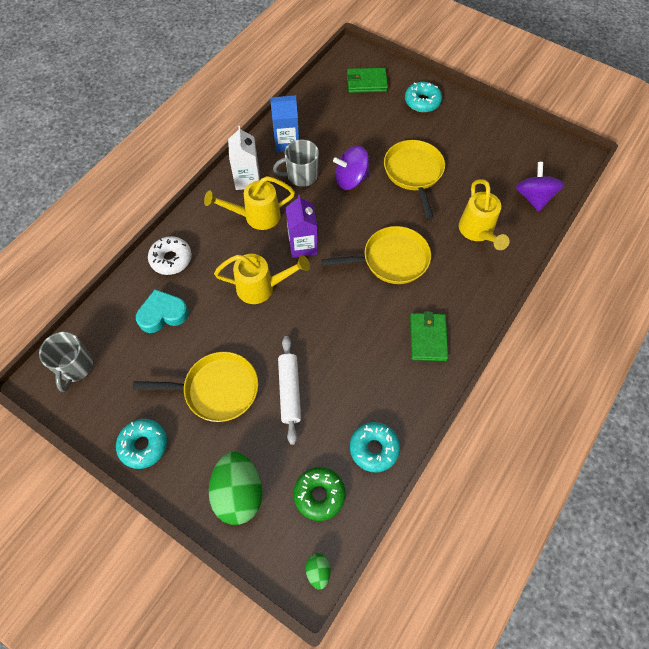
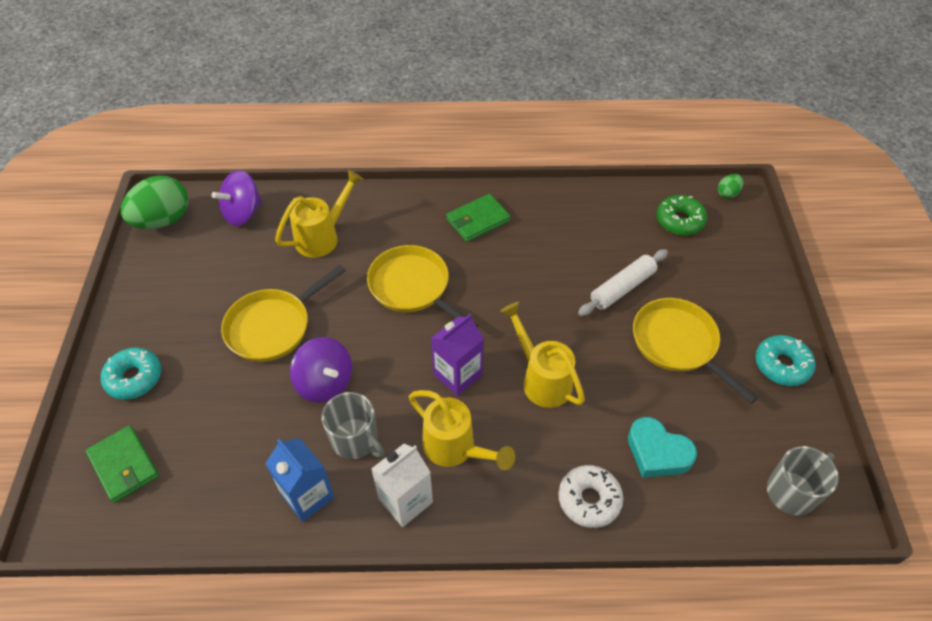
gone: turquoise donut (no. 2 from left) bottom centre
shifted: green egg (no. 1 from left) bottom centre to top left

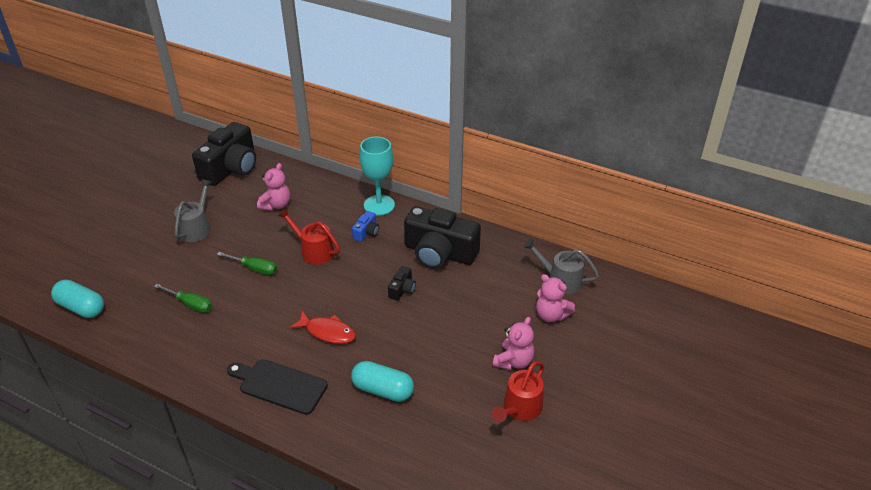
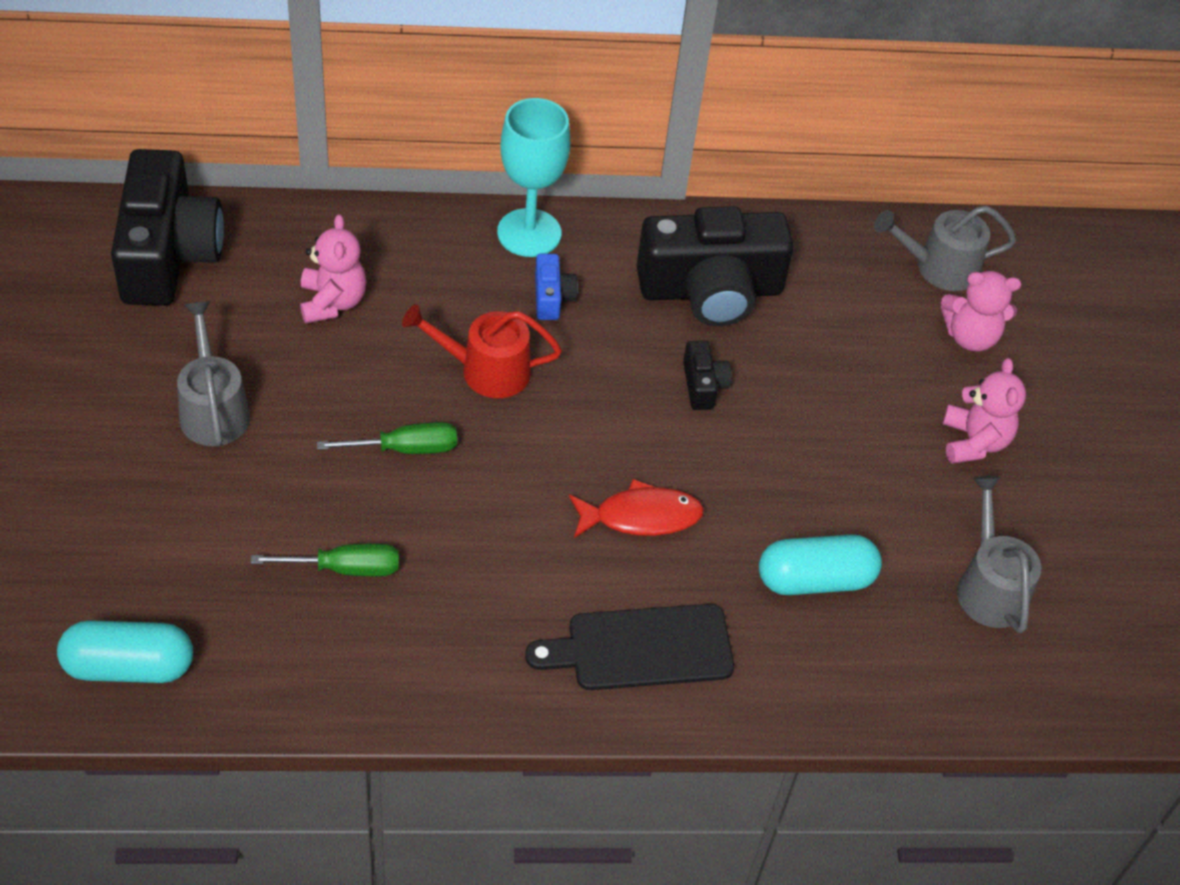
gone: red watering can (no. 2 from left) bottom centre
new: grey watering can (no. 3 from left) middle right

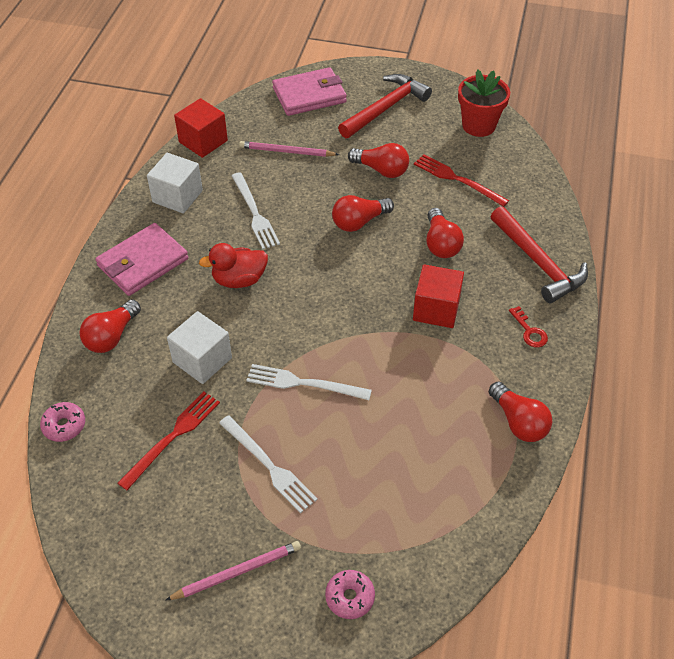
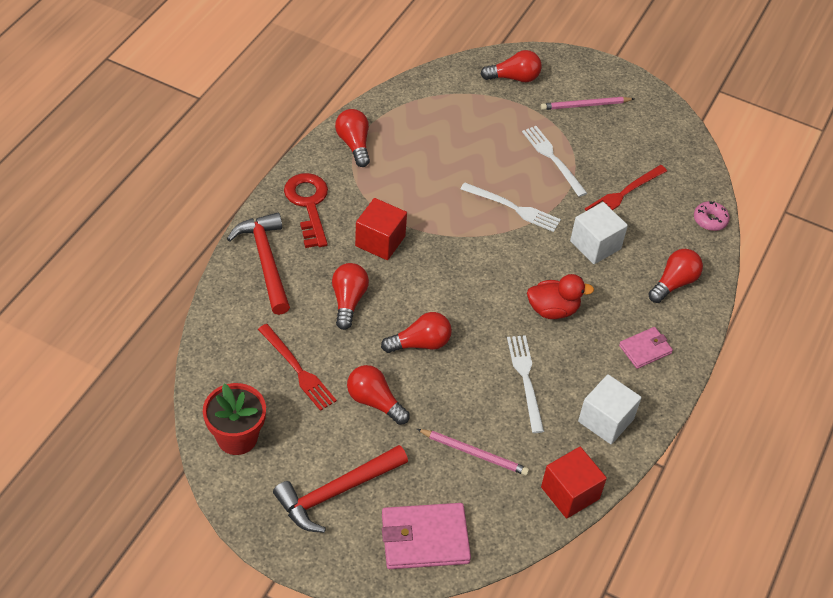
swapped: pink donut (no. 2 from left) bottom centre to red light bulb (no. 5 from left) top centre
scaled: pink wallet (no. 1 from left in the first image) middle left = middle right x0.58; red key middle right = centre x2.04

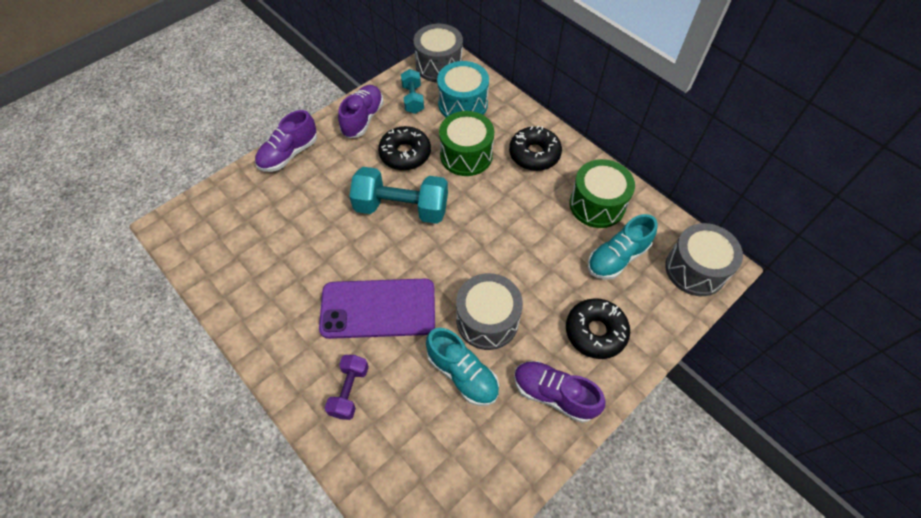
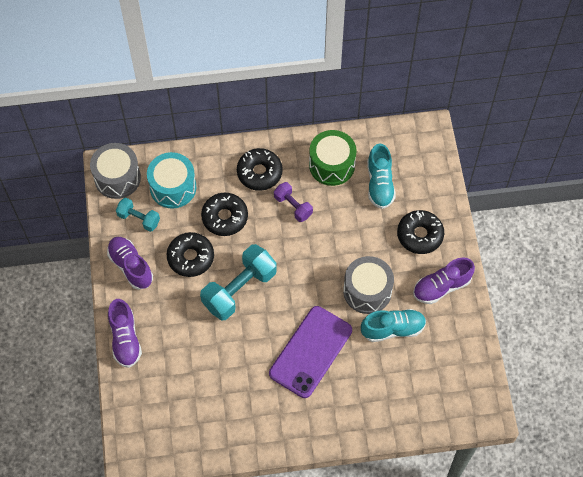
gone: grey drum (no. 3 from left) middle right
shifted: purple dumbbell bottom centre to centre
swapped: green drum (no. 1 from left) top centre to black donut (no. 2 from left) centre

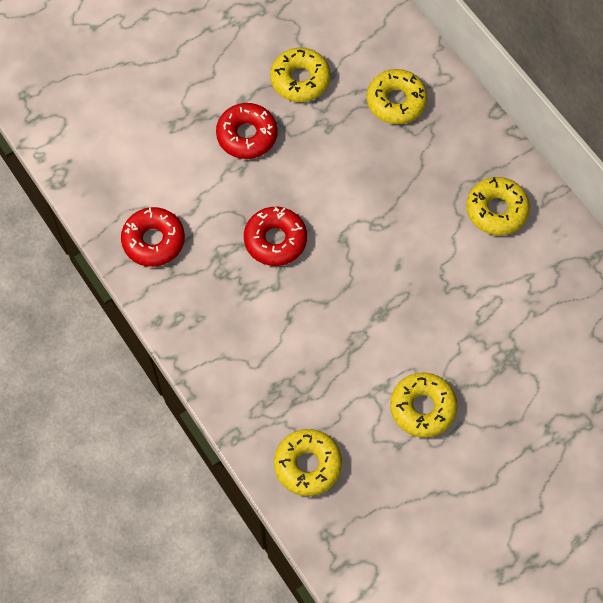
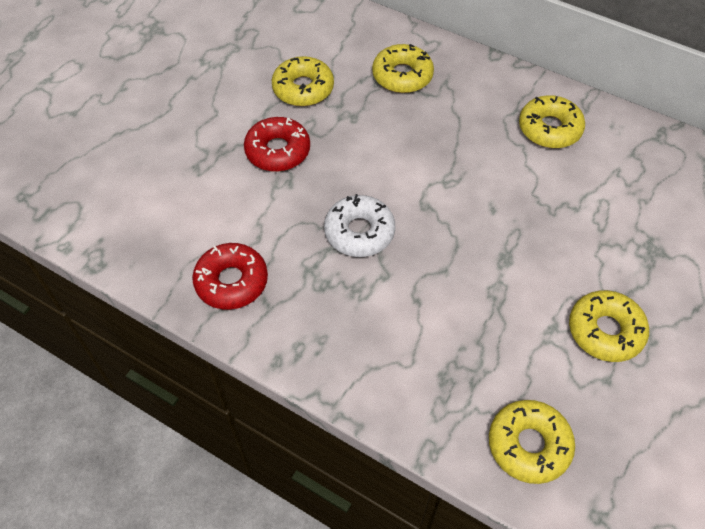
repainted: red donut (no. 3 from left) centre to white donut centre

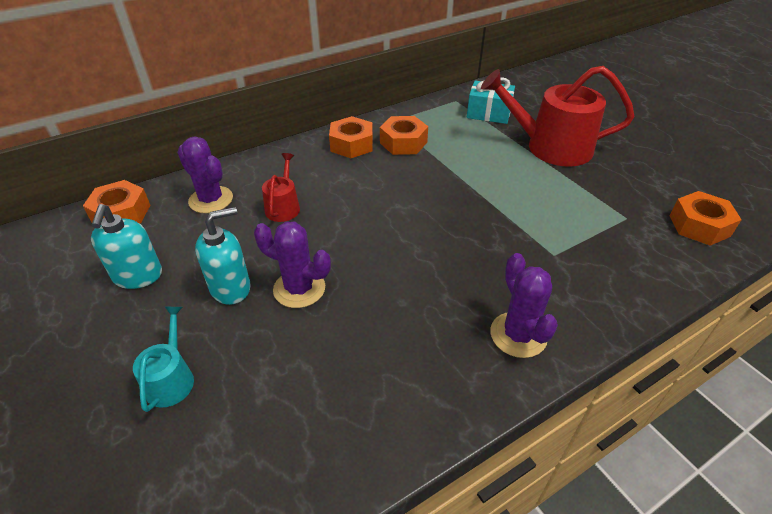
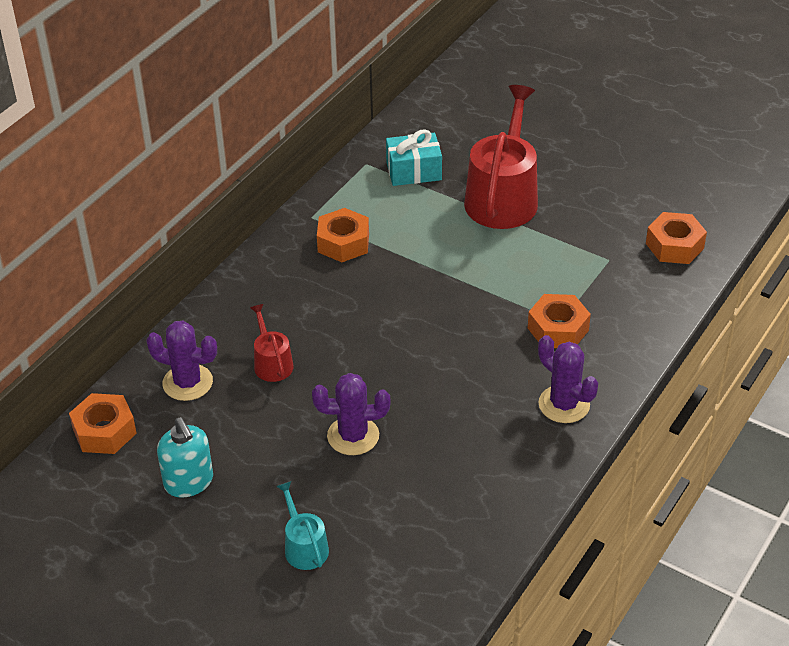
gone: turquoise soap dispenser (no. 2 from left) middle left
shifted: orange nut (no. 2 from left in the first image) top centre to orange nut (no. 3 from left) middle right
rotated: red watering can (no. 2 from left) top right = top centre 120 degrees clockwise

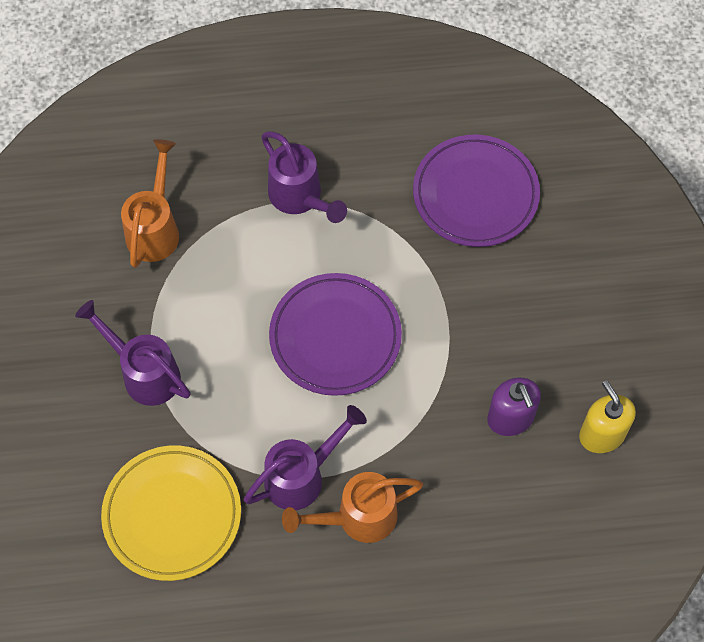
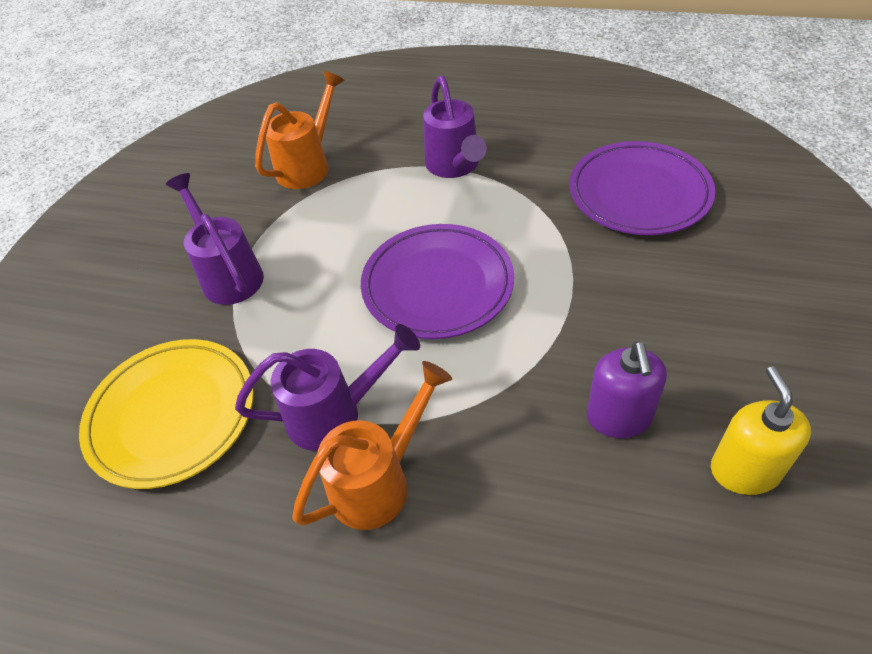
rotated: orange watering can (no. 2 from left) bottom centre = bottom centre 135 degrees clockwise

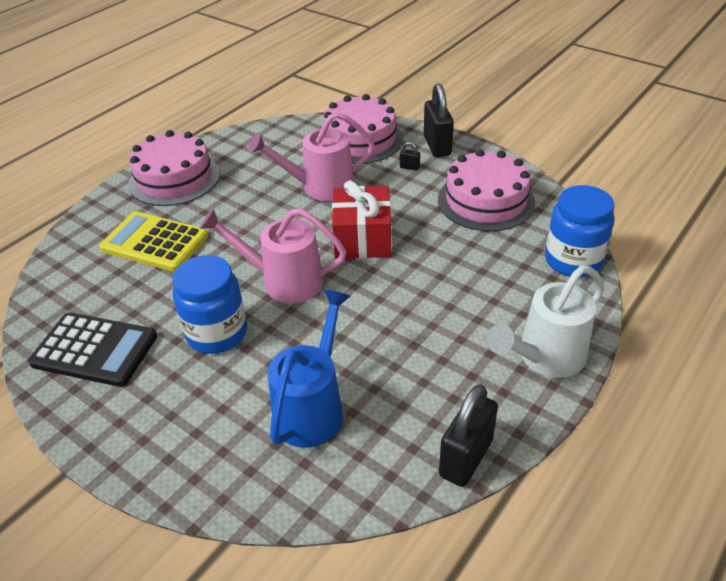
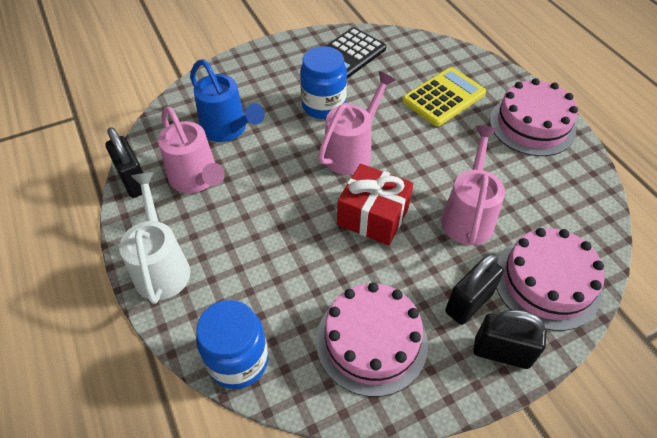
new: pink watering can (no. 1 from left) middle left
scaled: black padlock (no. 1 from left in the first image) top centre = middle right x2.33

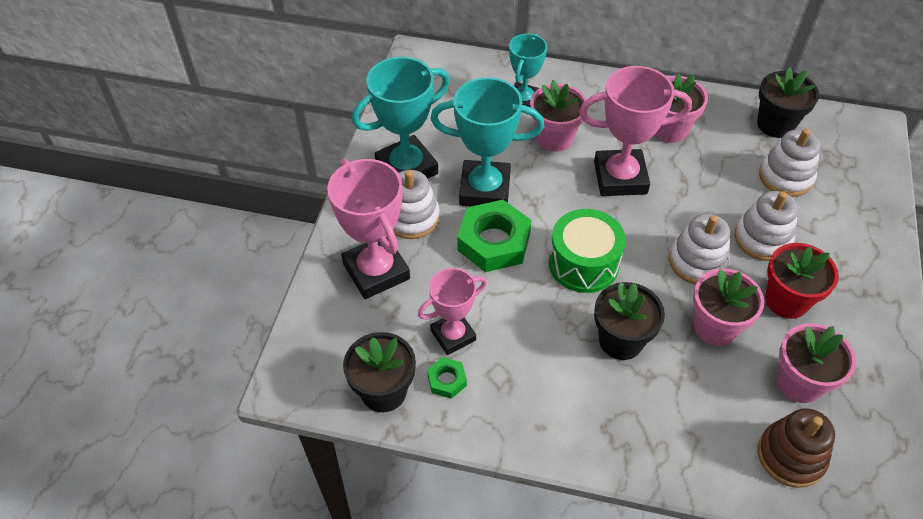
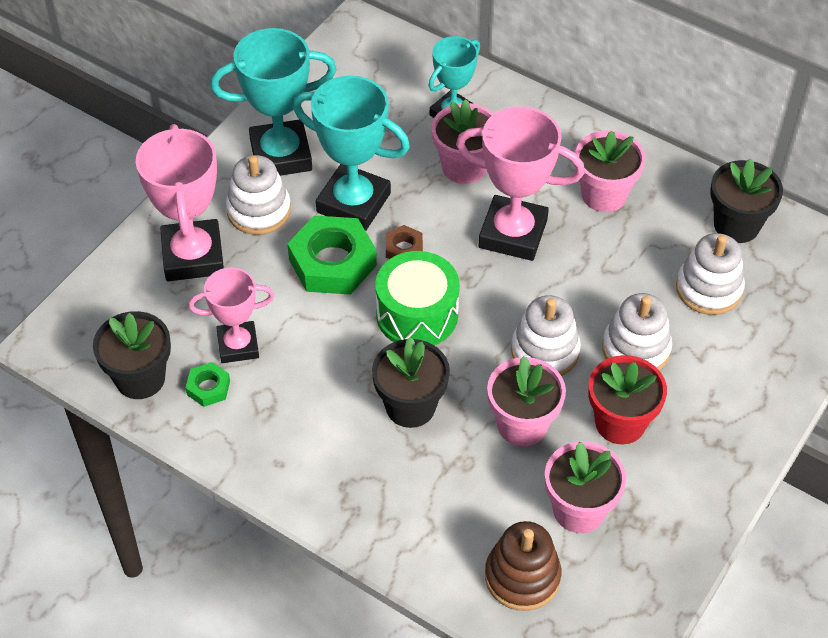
new: brown nut centre

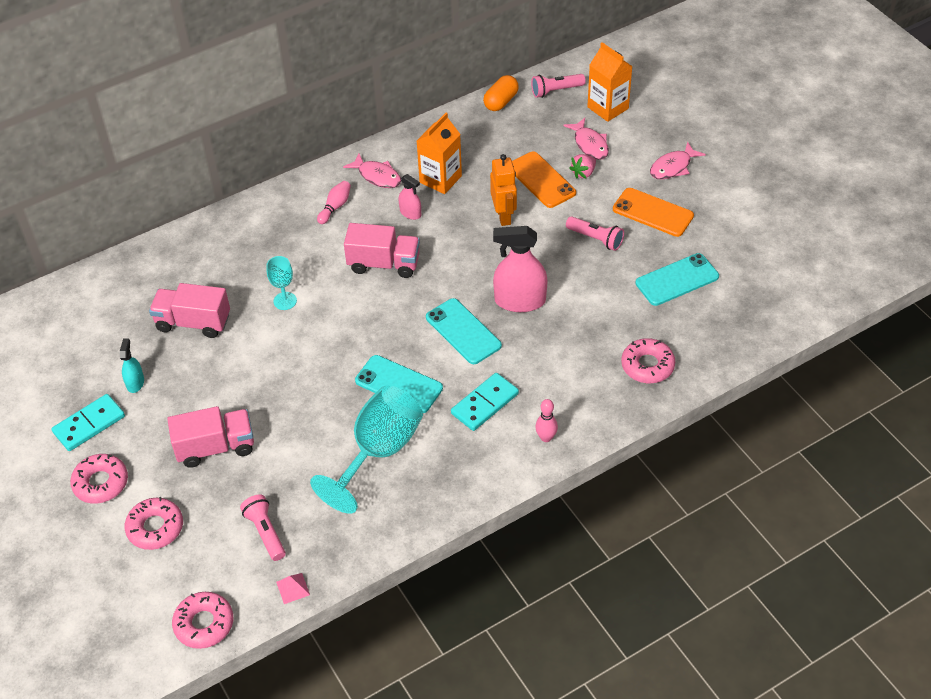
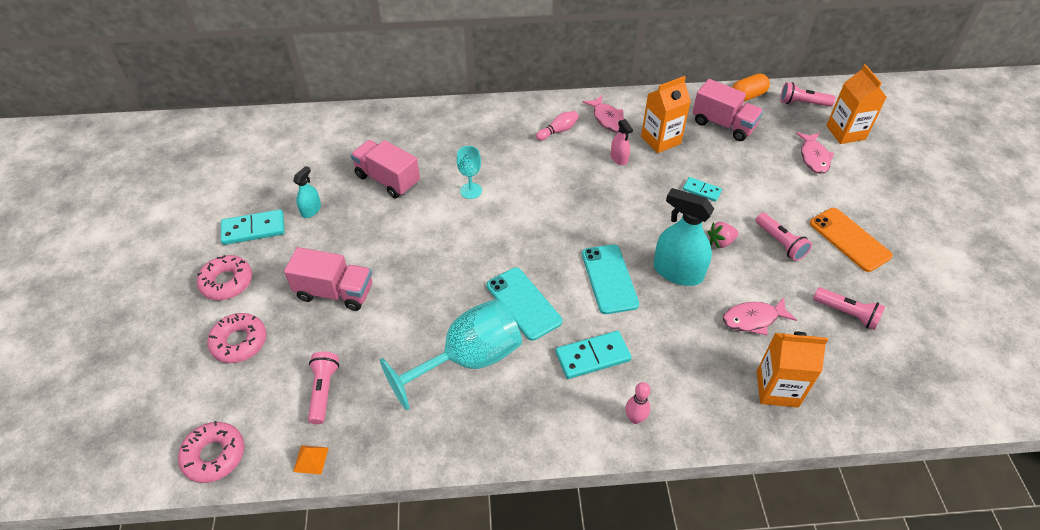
gone: orange phone (no. 1 from left) top centre
shifted: pink fish (no. 3 from left in the first image) top right to pink fish (no. 2 from left) middle right; pink strawberry top centre to middle right; pink truck (no. 3 from left) centre to top right
swapped: orange robot top centre to turquoise domino (no. 3 from left) middle right; turquoise phone (no. 3 from left) middle right to pink flashlight (no. 4 from left) middle right; pink donut (no. 4 from left) middle right to orange carton (no. 2 from left) bottom right
repainted: pink spray bottle (no. 2 from left) centre to turquoise spray bottle (no. 2 from left) centre; pink pyramid bottom left to orange pyramid bottom left

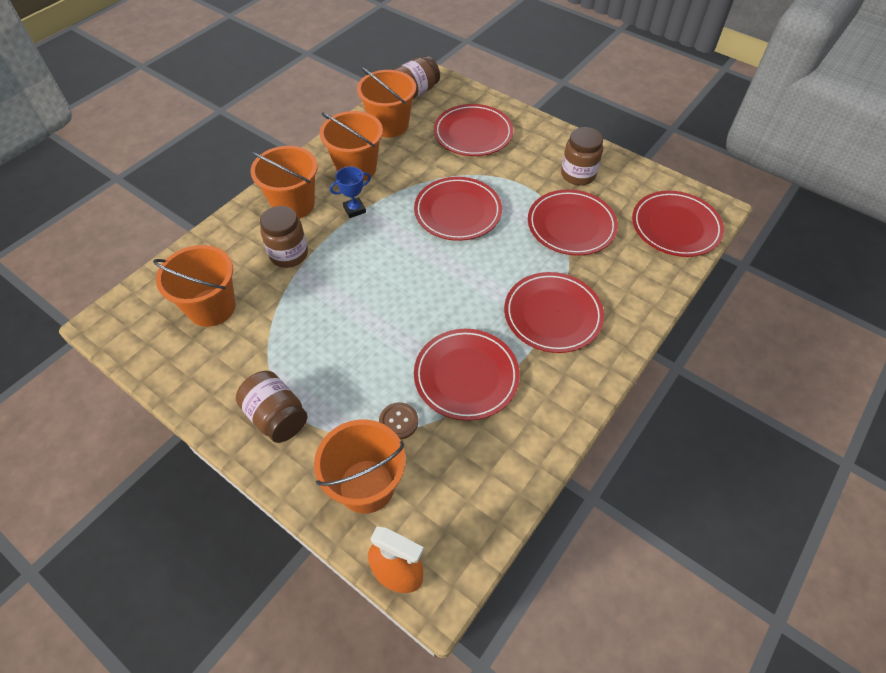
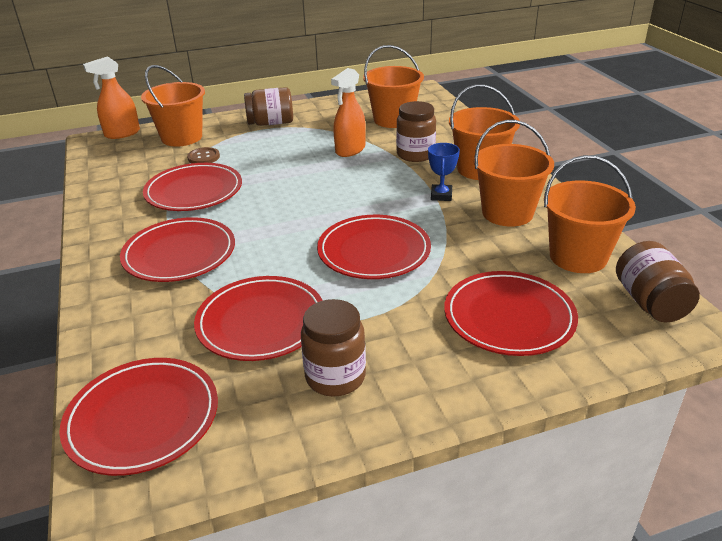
new: orange spray bottle (no. 2 from left) top centre

